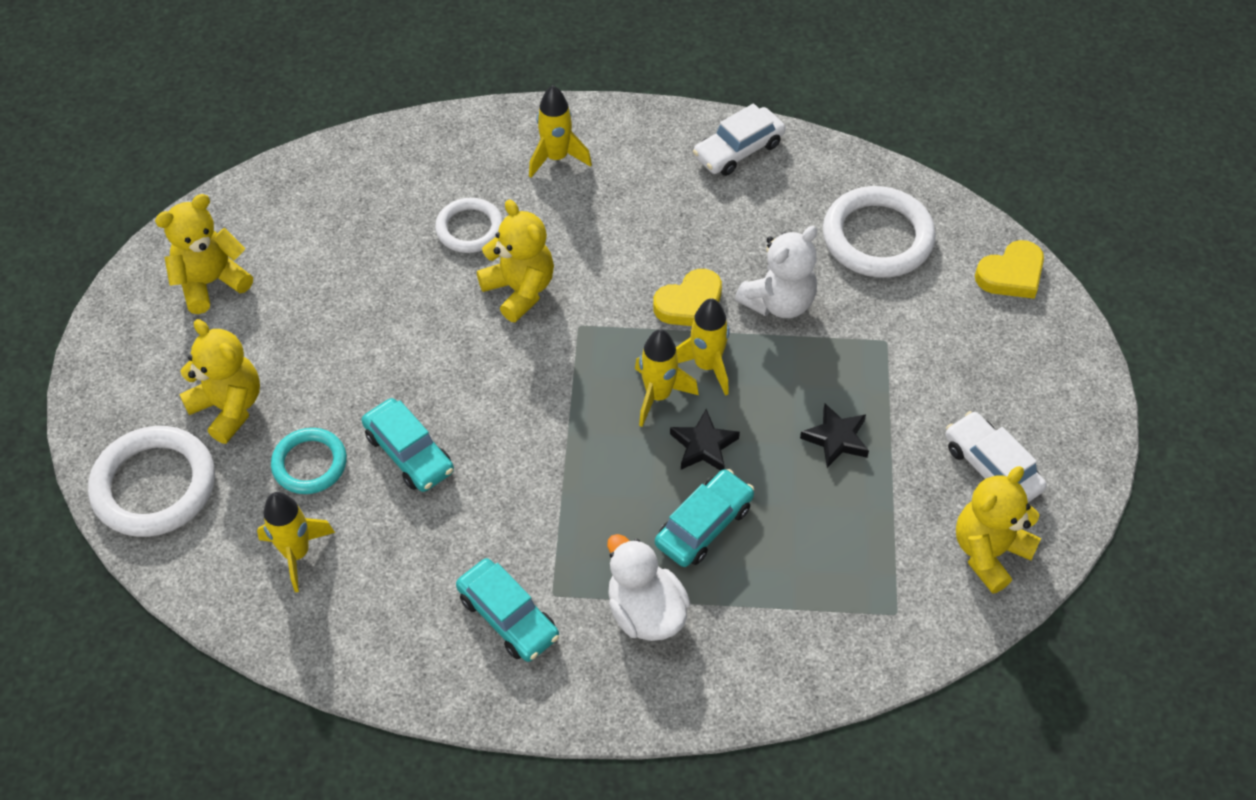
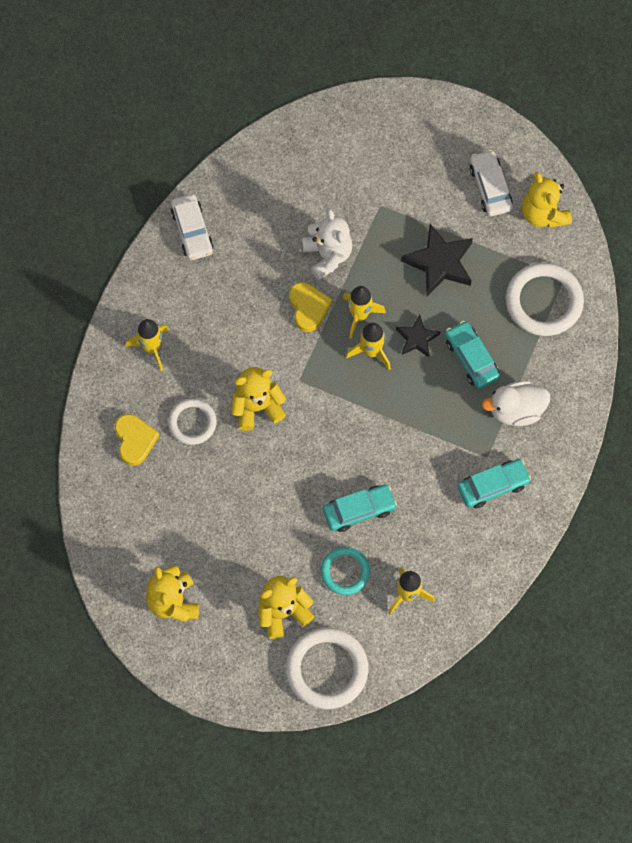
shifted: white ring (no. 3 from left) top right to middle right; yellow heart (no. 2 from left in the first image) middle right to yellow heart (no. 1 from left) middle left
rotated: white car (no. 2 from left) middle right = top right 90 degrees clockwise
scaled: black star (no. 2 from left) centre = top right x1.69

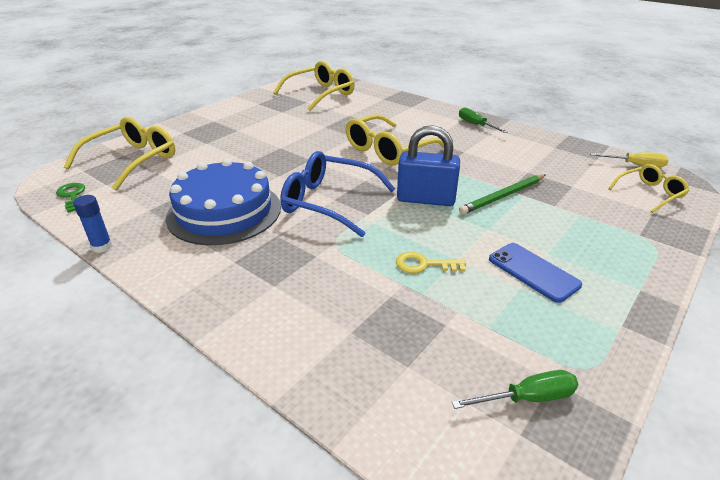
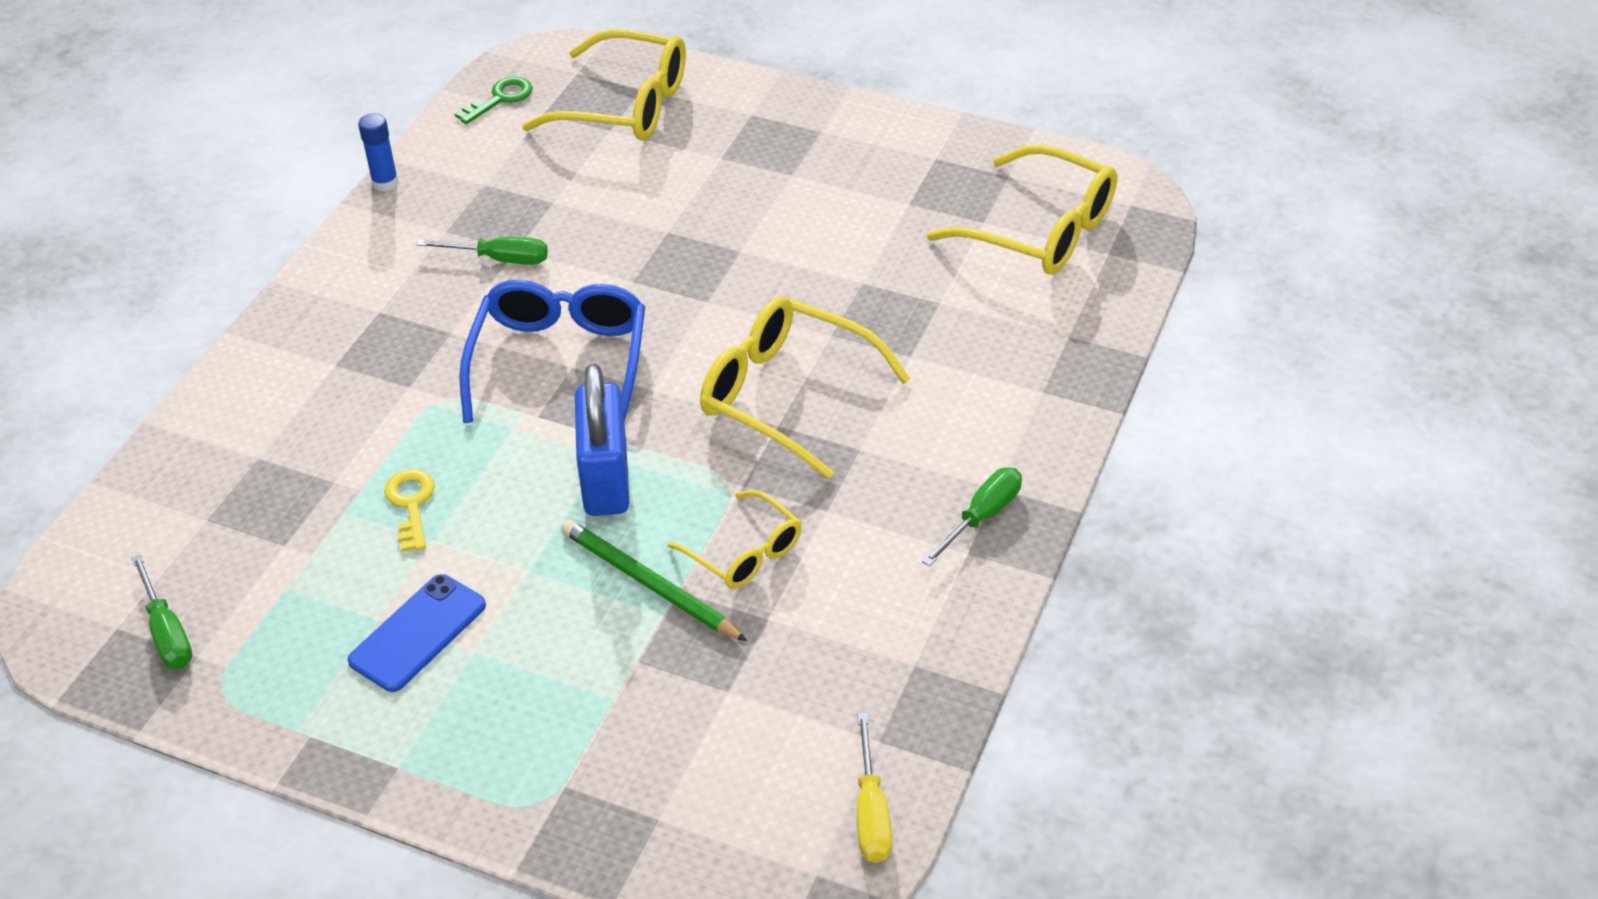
shifted: yellow glasses (no. 4 from left in the first image) middle right to yellow glasses (no. 2 from left) centre
swapped: blue cake middle left to green screwdriver (no. 2 from left) top left

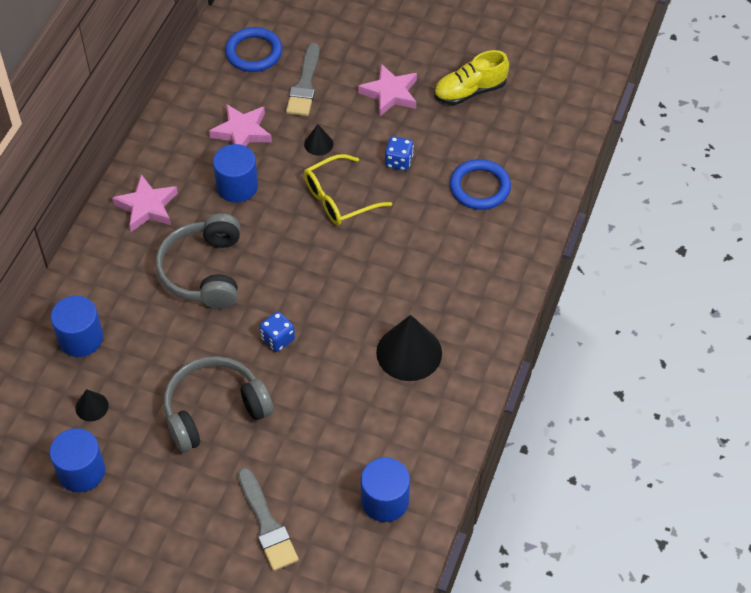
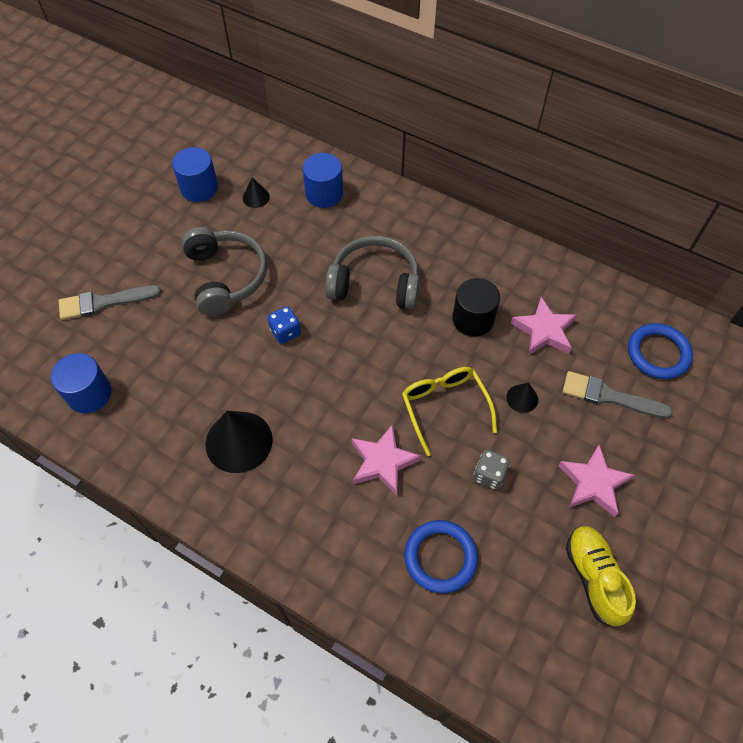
shifted: pink star (no. 1 from left) middle left to centre
repainted: blue dice (no. 2 from left) top centre to grey dice centre; blue cylinder (no. 3 from left) top left to black cylinder centre

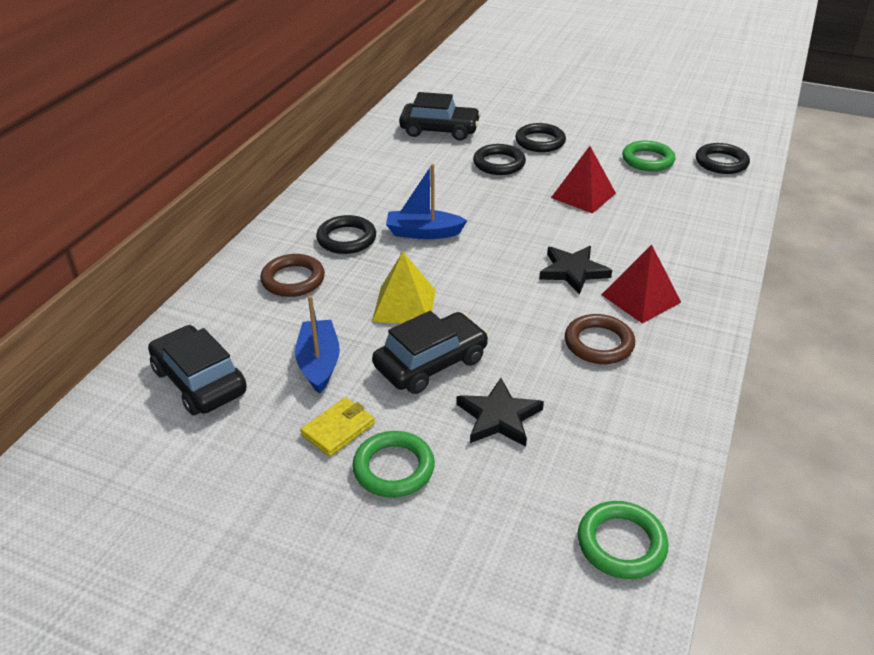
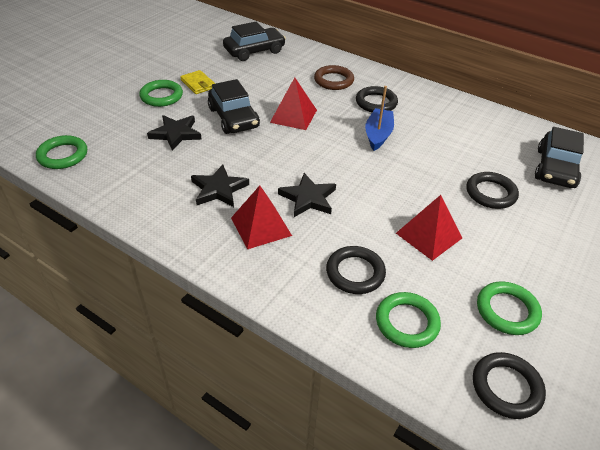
gone: blue boat (no. 1 from left) centre
new: green ring (no. 3 from left) bottom right
shifted: black ring (no. 3 from left in the first image) top centre to black ring (no. 1 from left) centre
swapped: brown ring (no. 2 from left) middle right to black star (no. 2 from left) centre
repainted: yellow pyramid centre to red pyramid (no. 2 from left) top centre

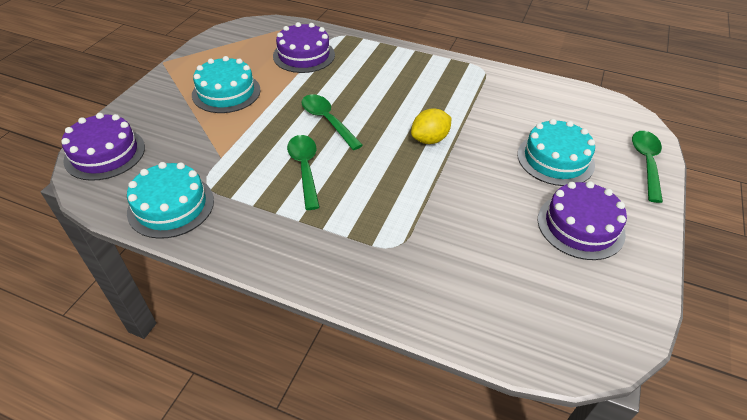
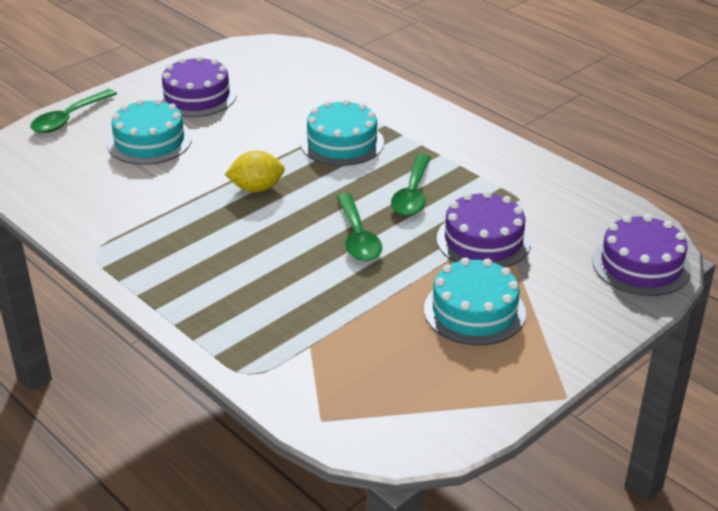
shifted: purple cake (no. 2 from left) top centre to middle right; turquoise cake (no. 1 from left in the first image) middle left to turquoise cake (no. 2 from left) top centre

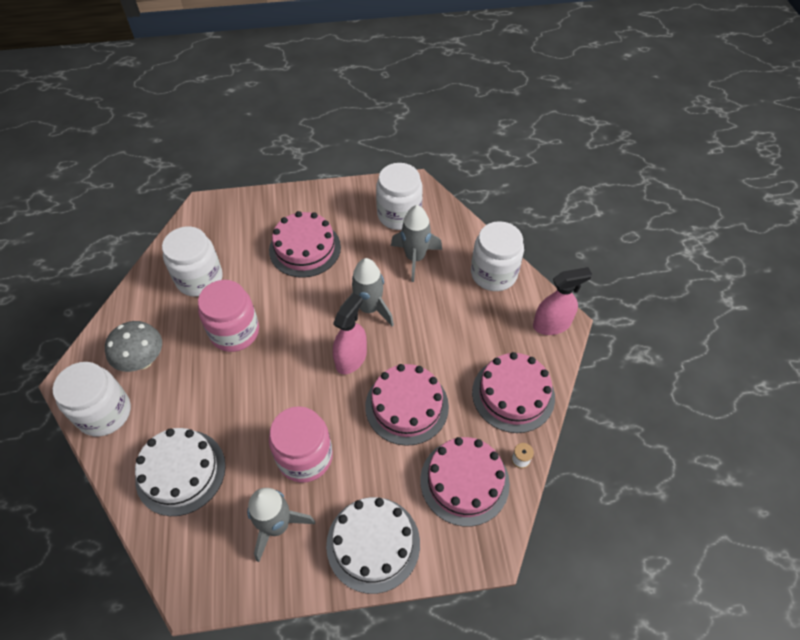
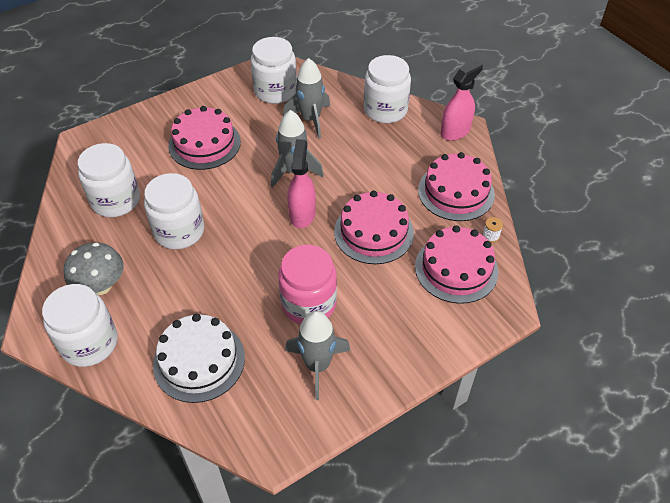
gone: white cake (no. 2 from left) bottom centre
repainted: pink jar (no. 1 from left) middle left to white jar (no. 3 from left) middle left

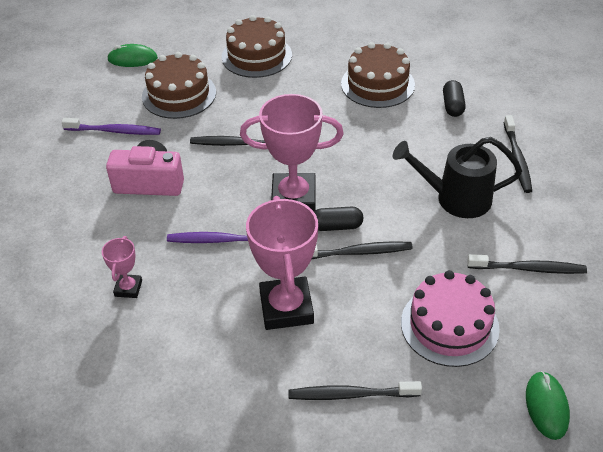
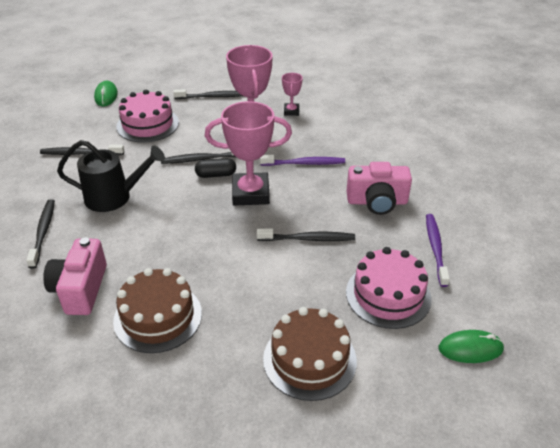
shifted: pink trophy (no. 1 from left in the first image) middle left to pink trophy (no. 3 from left) top centre
swapped: black capsule (no. 2 from left) top right to pink camera (no. 1 from left) middle left
repainted: brown cake (no. 1 from left) top left to pink cake (no. 2 from left) middle right
rotated: purple toothbrush (no. 1 from left in the first image) top left = middle right 90 degrees clockwise

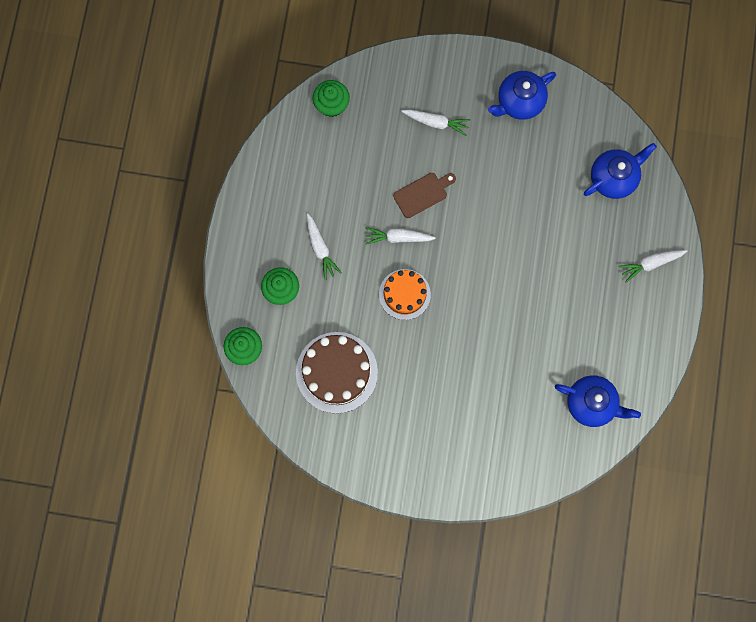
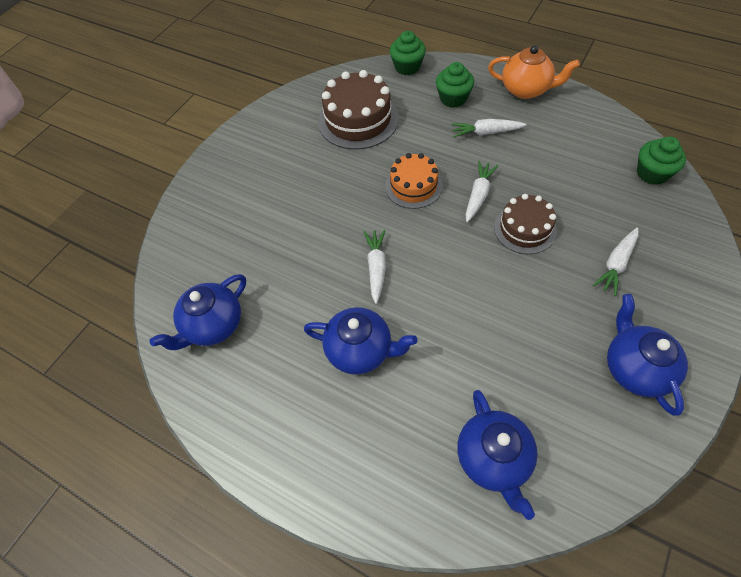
new: orange teapot top right; blue teapot (no. 2 from left) centre
shifted: white carrot (no. 4 from left in the first image) middle right to white carrot (no. 1 from left) centre
swapped: brown cutting board top centre to brown cake (no. 2 from left) middle right

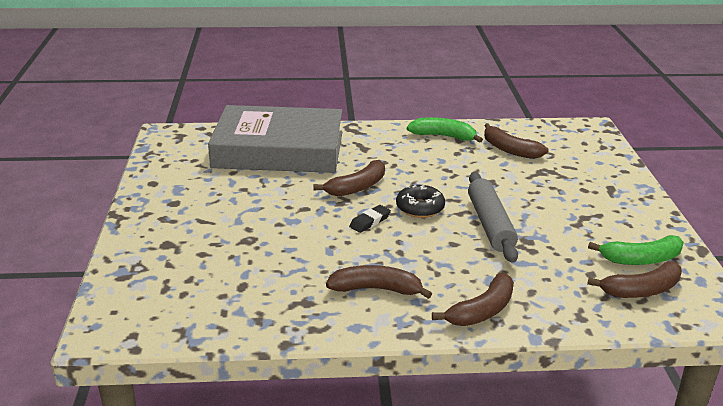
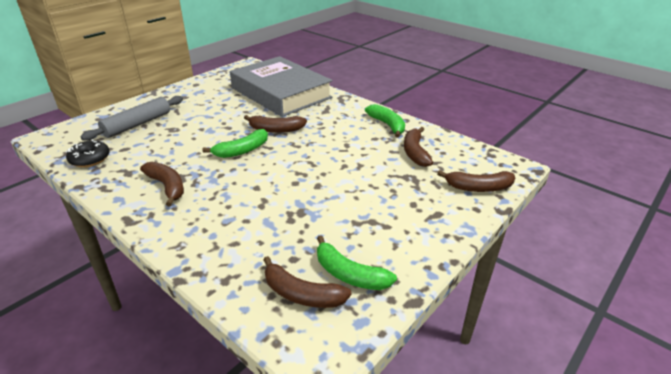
shifted: grey rolling pin middle right to top left; black donut centre to middle left; brown banana (no. 3 from left in the first image) bottom centre to brown banana (no. 5 from left) middle right
swapped: black eraser centre to green banana (no. 1 from left) centre

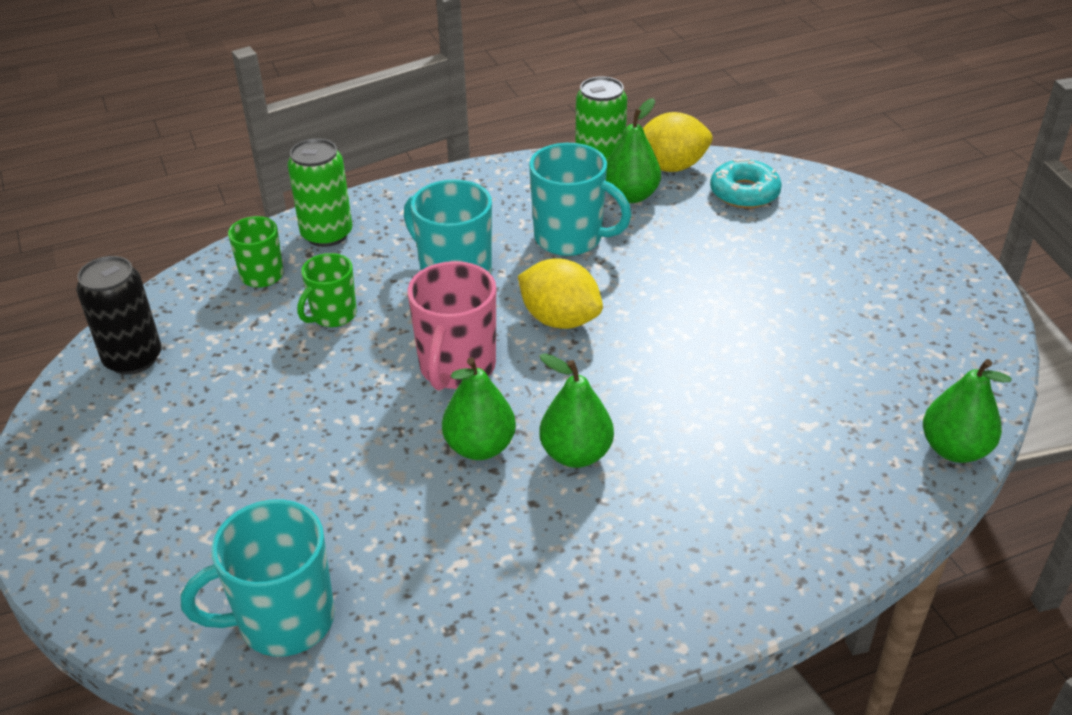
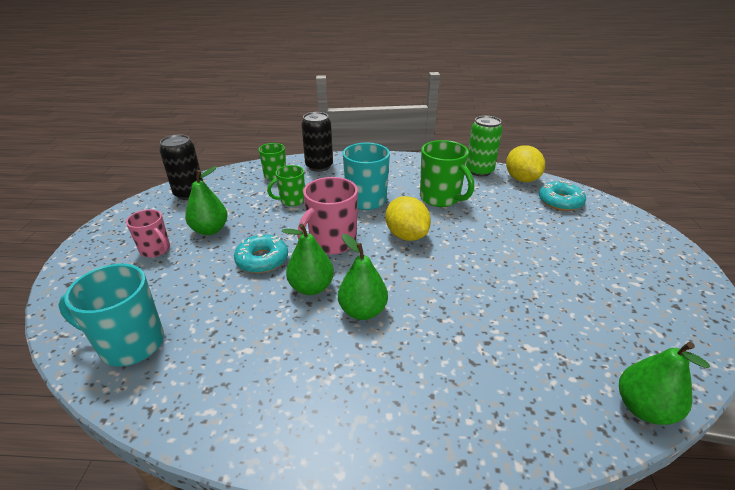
new: pink mug (no. 1 from left) middle left; turquoise donut (no. 1 from left) centre
shifted: green pear (no. 3 from left in the first image) top centre to green pear (no. 1 from left) middle left
repainted: green can (no. 1 from left) top left to black can (no. 2 from left) top centre; turquoise mug (no. 3 from left) top centre to green mug (no. 3 from left) centre
rotated: yellow lemon (no. 2 from left) top centre = top right 60 degrees clockwise

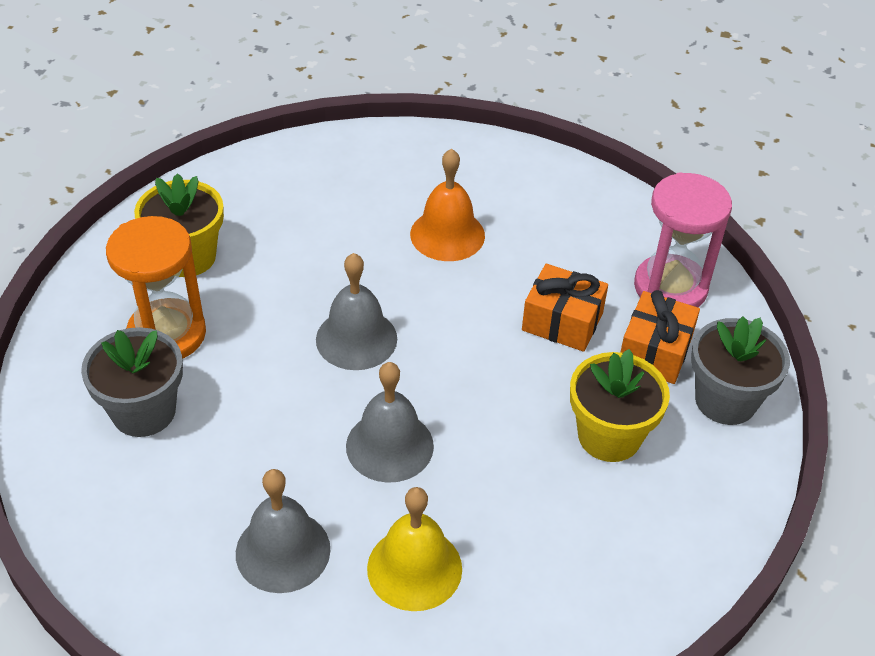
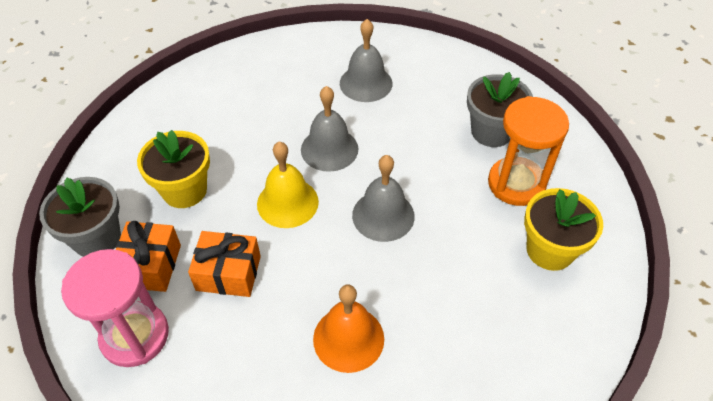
shifted: yellow bell bottom centre to centre

